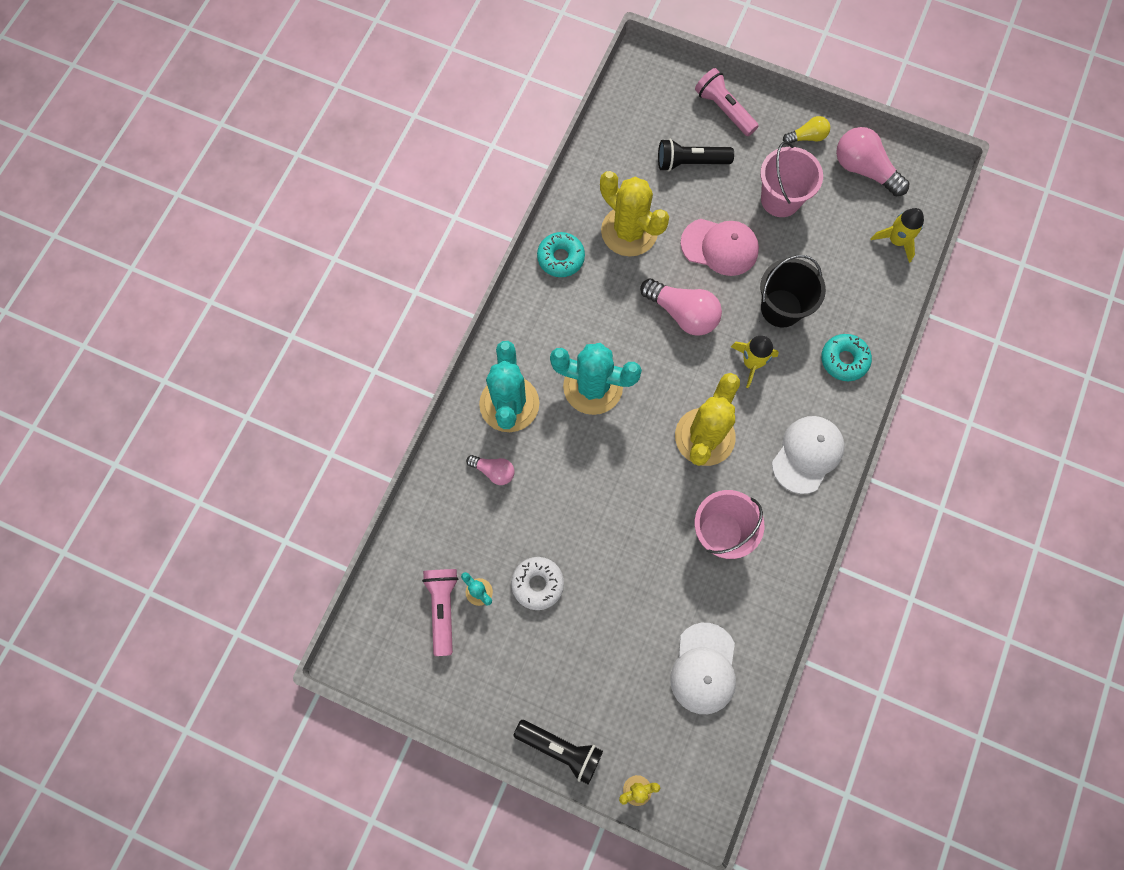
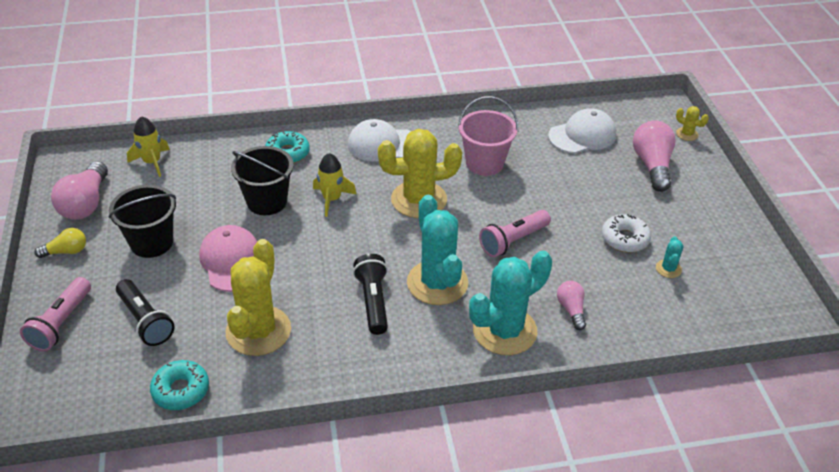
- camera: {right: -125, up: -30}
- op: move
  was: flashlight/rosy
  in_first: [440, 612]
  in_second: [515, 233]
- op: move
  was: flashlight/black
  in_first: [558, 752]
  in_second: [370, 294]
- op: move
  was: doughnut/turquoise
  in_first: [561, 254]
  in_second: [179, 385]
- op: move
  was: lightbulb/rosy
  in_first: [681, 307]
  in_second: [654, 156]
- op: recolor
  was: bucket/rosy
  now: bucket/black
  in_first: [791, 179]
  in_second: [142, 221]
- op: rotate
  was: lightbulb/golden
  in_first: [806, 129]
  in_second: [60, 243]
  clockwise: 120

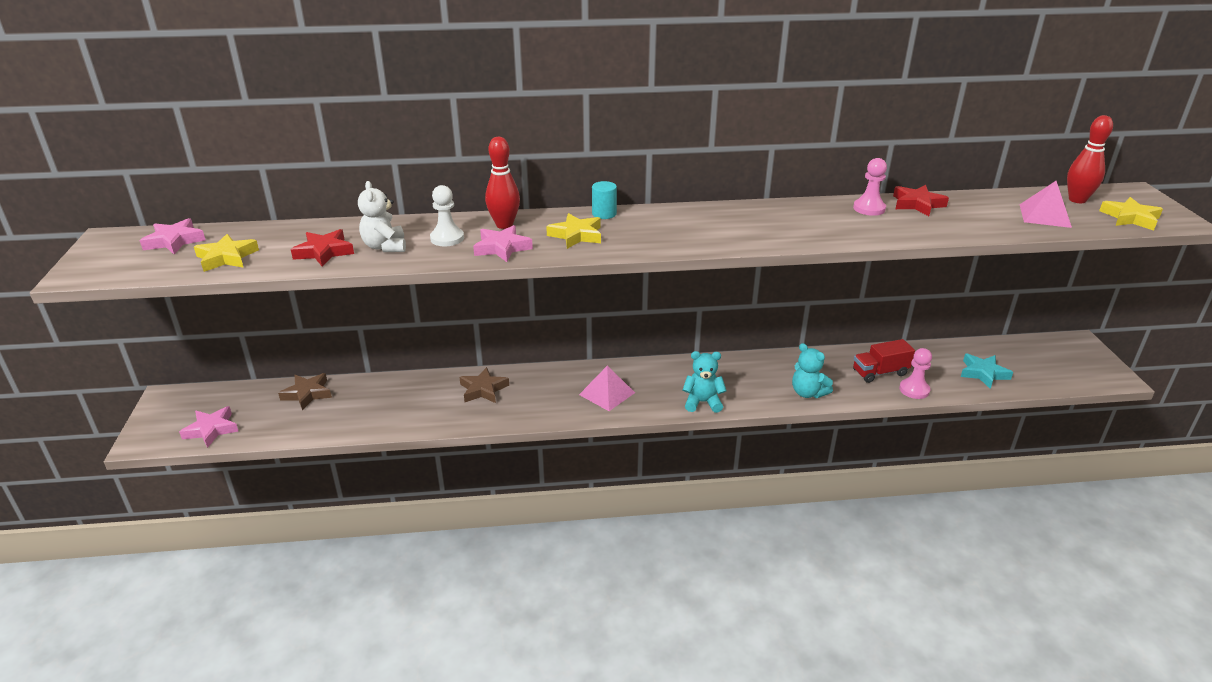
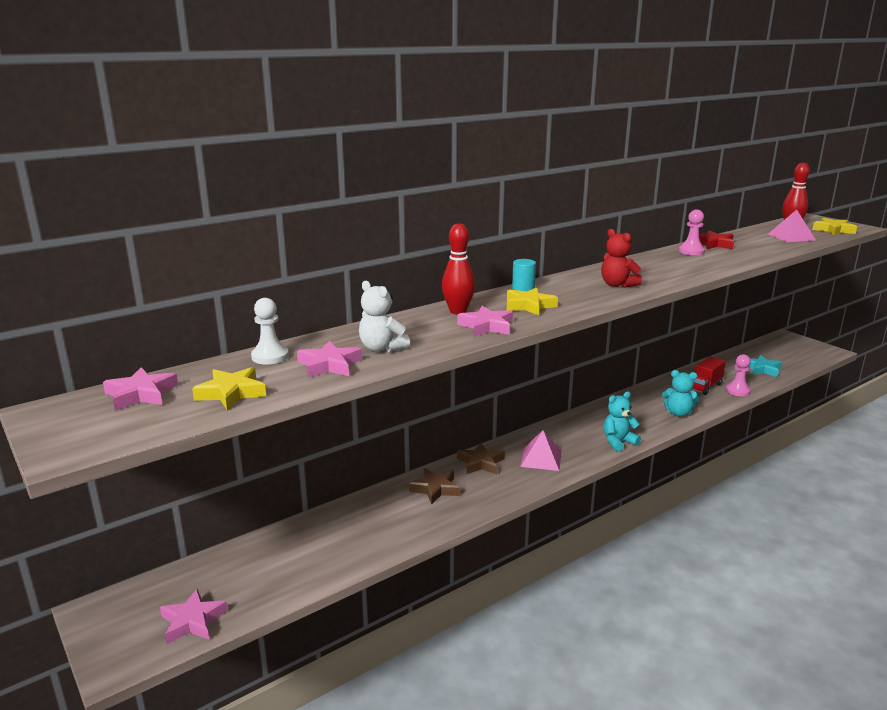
- camera: {right: -30, up: -10}
- op: move
  was: five-pointed star/russet
  in_first: [305, 391]
  in_second: [481, 458]
- op: recolor
  was: five-pointed star/crimson
  now: five-pointed star/rosy
  in_first: [322, 248]
  in_second: [329, 359]
- op: move
  was: game pawn/snow-white
  in_first: [447, 215]
  in_second: [270, 331]
- op: insert
  now: teddy/crimson
  in_second: [621, 258]

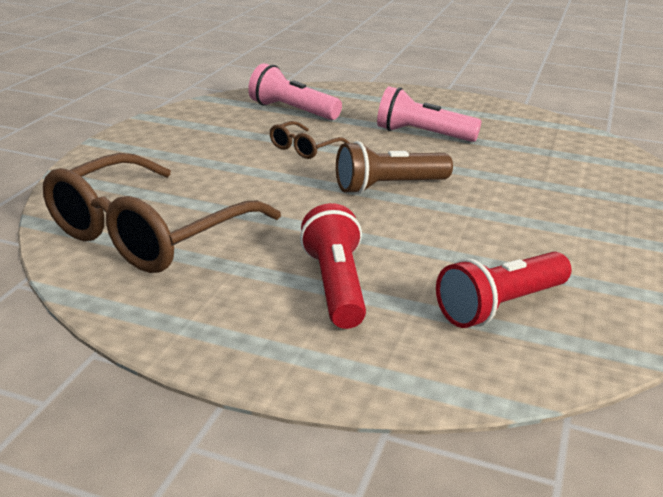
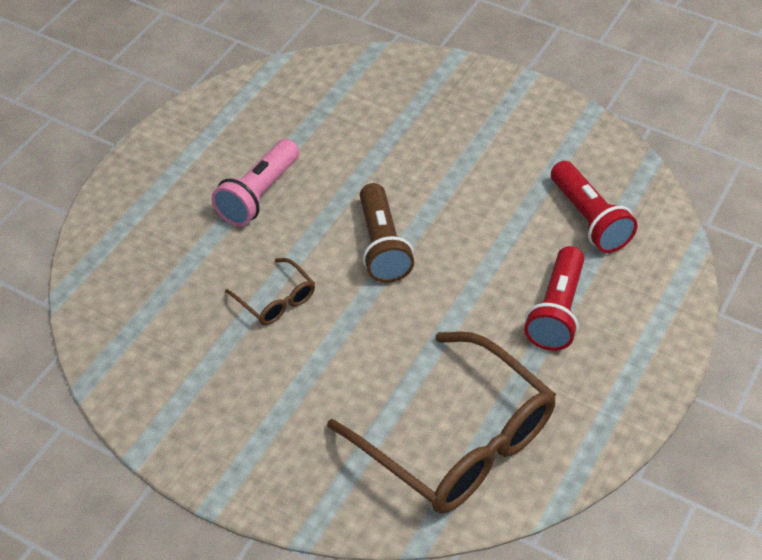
- camera: {right: -80, up: 20}
- op: delete
  was: flashlight/rosy
  in_first: [295, 91]
- op: rotate
  was: flashlight/crimson
  in_first: [333, 266]
  in_second: [554, 298]
  clockwise: -75

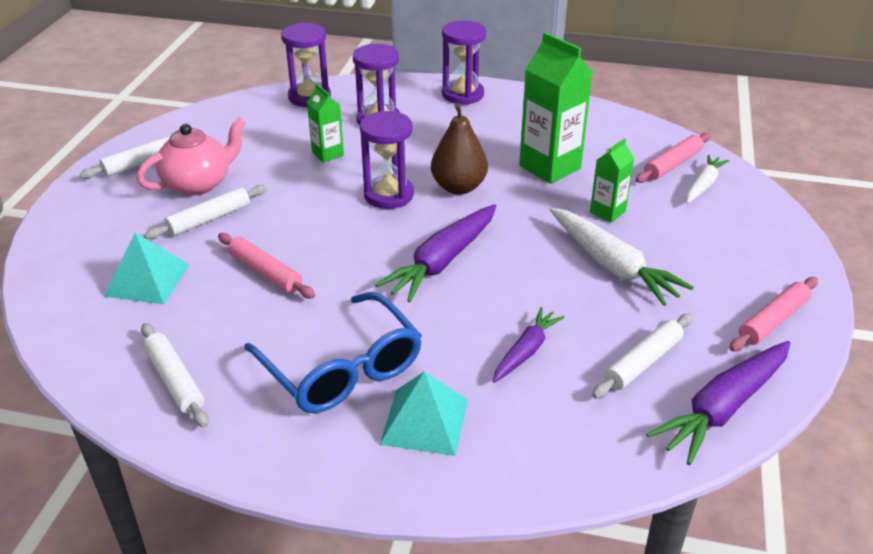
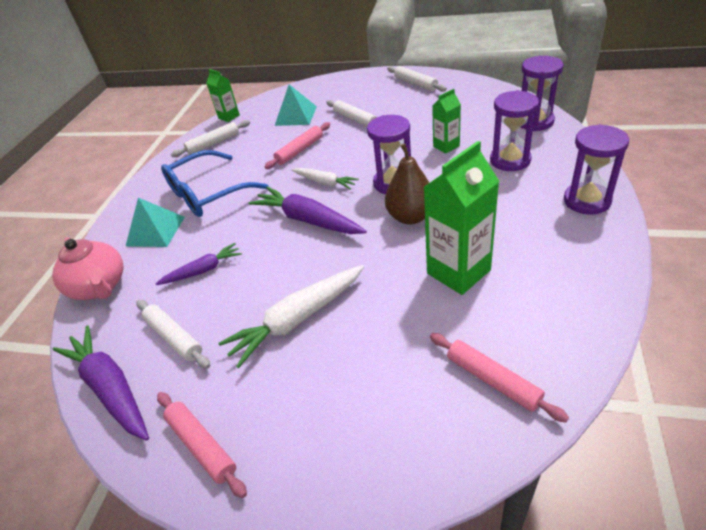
- camera: {right: 95, up: 5}
- op: move
  was: china teapot/rosy
  in_first: [191, 156]
  in_second: [88, 269]
- op: rotate
  was: root vegetable/purple
  in_first: [529, 345]
  in_second: [199, 264]
  clockwise: -60
- op: move
  was: juice carton/emerald
  in_first: [612, 180]
  in_second: [223, 95]
- op: move
  was: root vegetable/snow-white
  in_first: [707, 179]
  in_second: [325, 179]

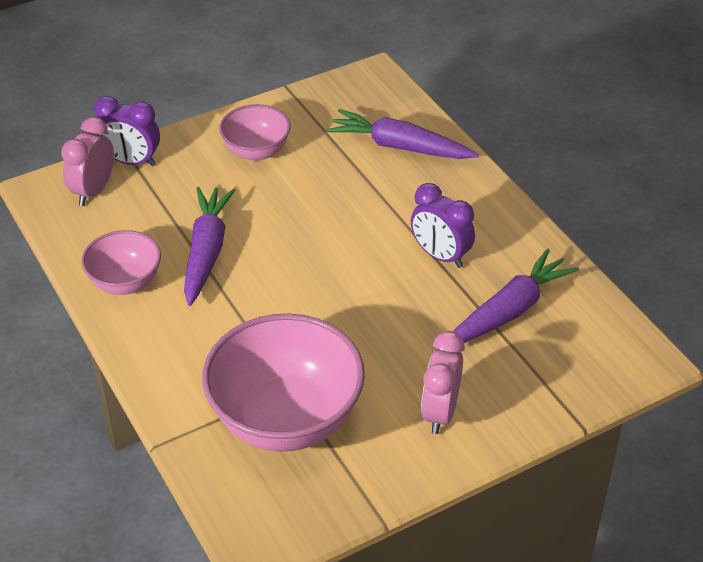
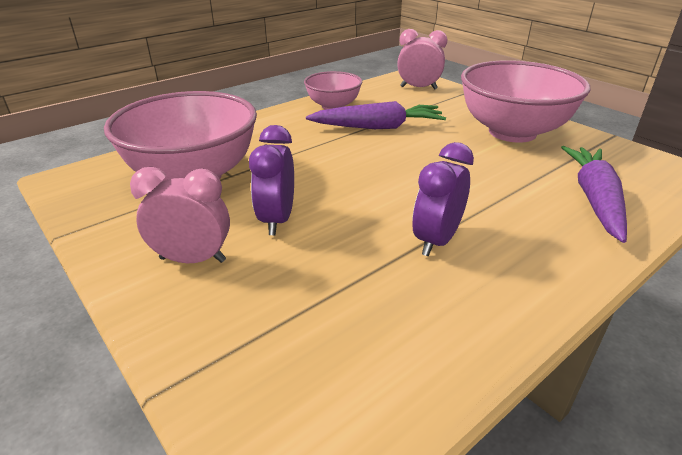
- camera: {right: 80, up: -10}
- op: move
  was: alarm clock/purple
  in_first: [127, 131]
  in_second: [271, 180]
- op: resize
  was: deep dish/rosy
  in_first: [255, 132]
  in_second: [525, 101]
  ratio: 1.83
- op: delete
  was: root vegetable/purple
  in_first: [516, 295]

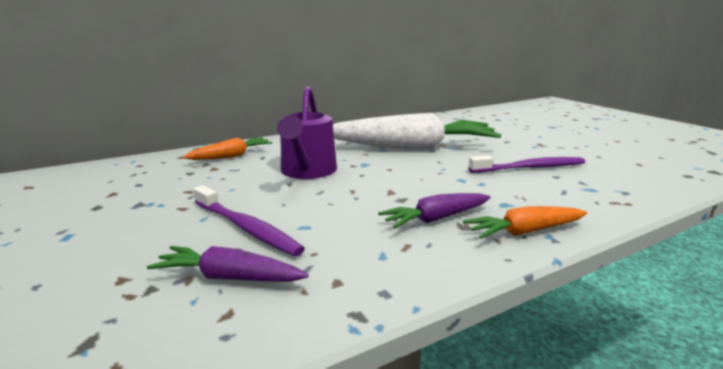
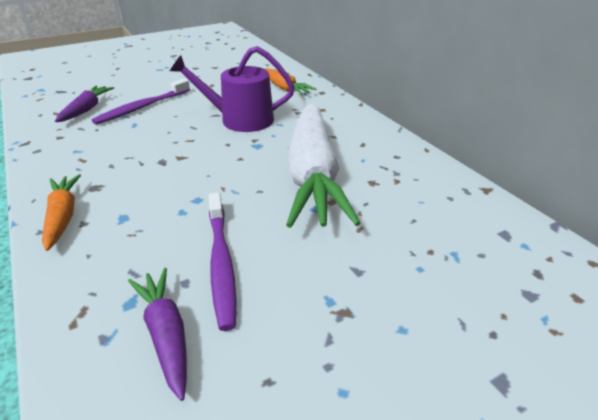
- camera: {right: 90, up: 15}
- op: move
  was: root vegetable/purple
  in_first: [434, 211]
  in_second: [157, 334]

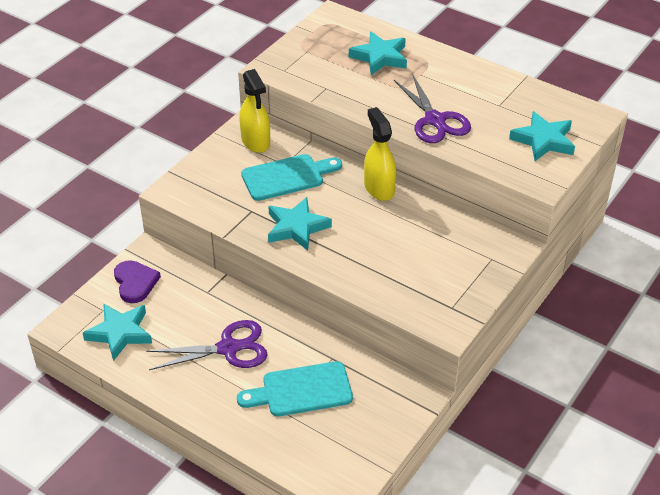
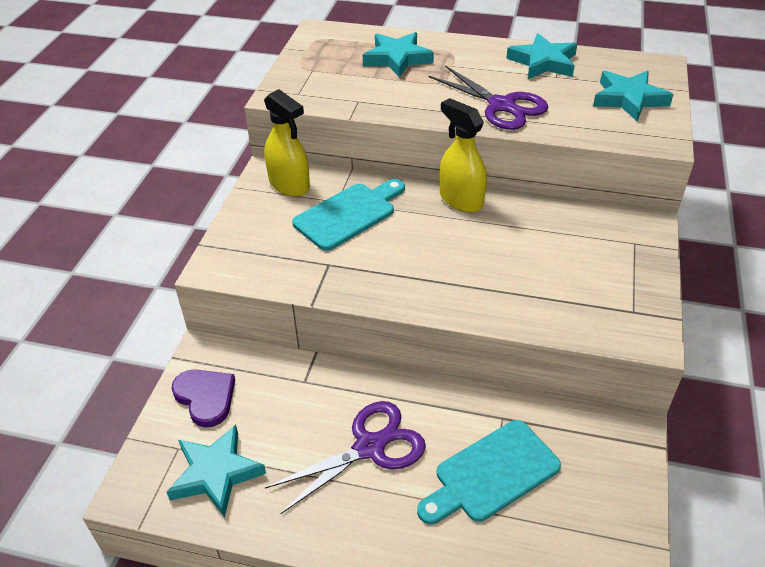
- camera: {right: -20, up: 0}
- op: move
  was: five-pointed star/turquoise
  in_first: [300, 224]
  in_second: [541, 56]

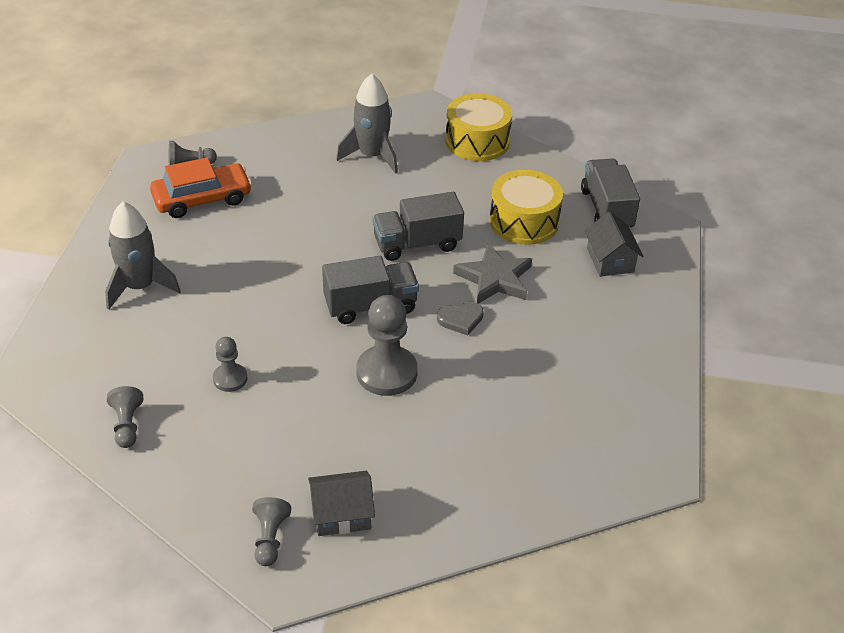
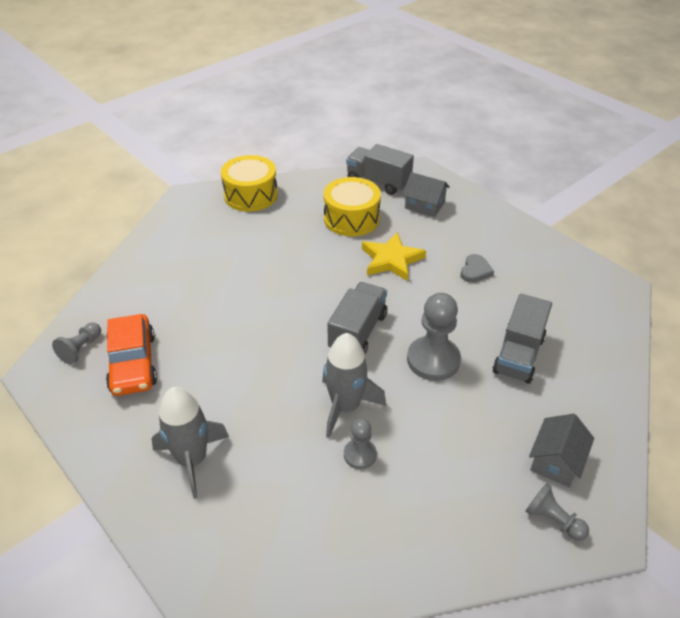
- camera: {right: -50, up: 0}
- op: delete
  was: game pawn/ash-grey
  in_first: [125, 417]
- op: rotate
  was: car/bright orange
  in_first: [201, 187]
  in_second: [131, 355]
  clockwise: 150
- op: move
  was: spaceship/ash-grey
  in_first: [367, 124]
  in_second: [354, 385]
- op: move
  was: lorry/ash-grey
  in_first: [418, 226]
  in_second: [522, 339]
- op: move
  was: heart shape/ash-grey
  in_first: [460, 319]
  in_second: [477, 268]
- op: recolor
  was: five-pointed star/ash-grey
  now: five-pointed star/golden
  in_first: [492, 273]
  in_second: [394, 256]

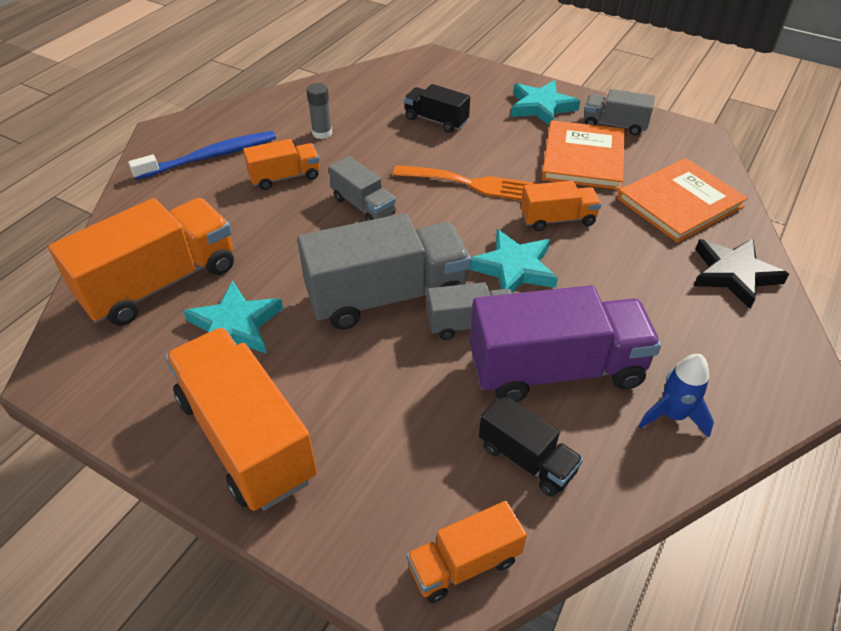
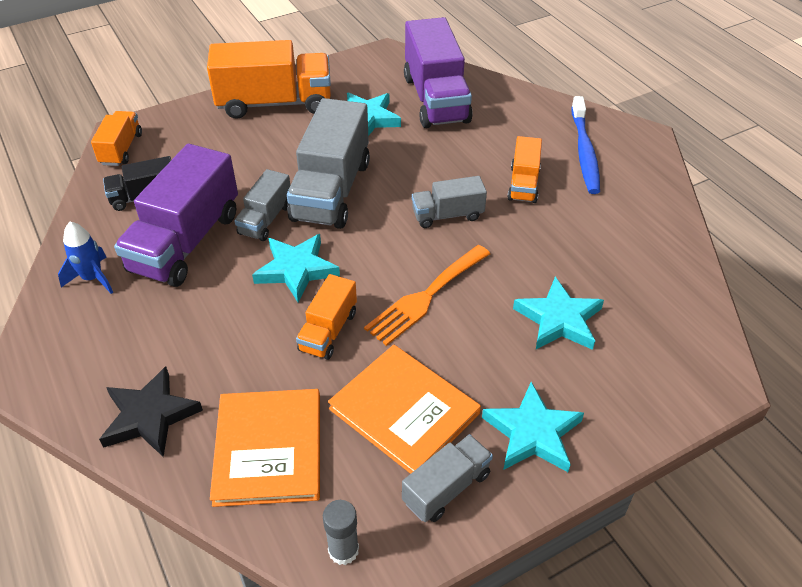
- camera: {right: 120, up: 0}
- op: recolor
  was: lorry/bright orange
  now: lorry/purple
  in_first: [141, 262]
  in_second: [438, 72]
- op: move
  was: glue/ash-grey
  in_first: [319, 111]
  in_second: [341, 532]
- op: replace
  was: lorry/black
  now: five-pointed star/turquoise
  in_first: [437, 108]
  in_second: [558, 313]

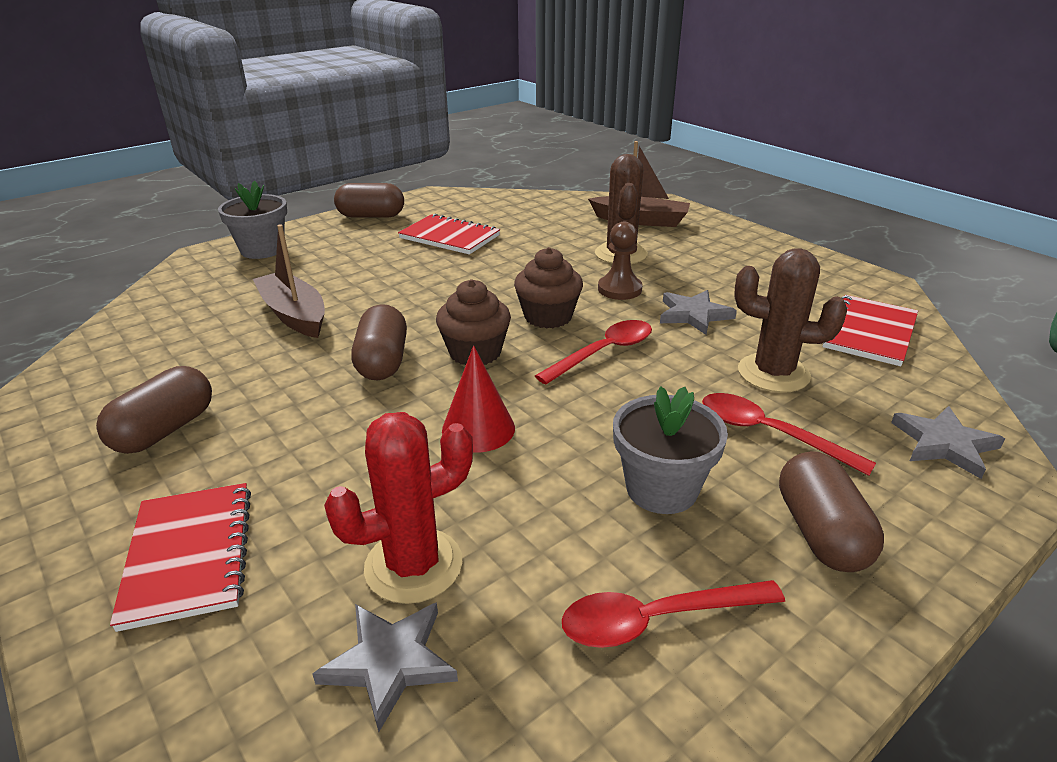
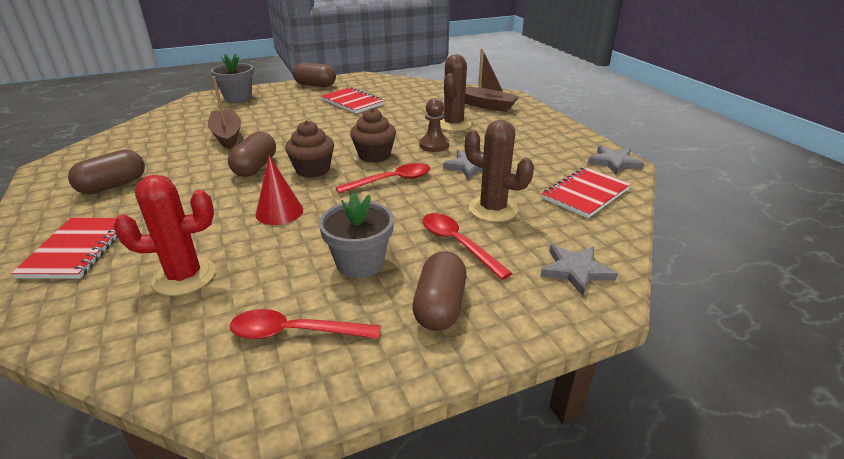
- camera: {right: 15, up: 0}
- op: move
  was: five-pointed star/ash-grey
  in_first: [385, 667]
  in_second: [616, 160]

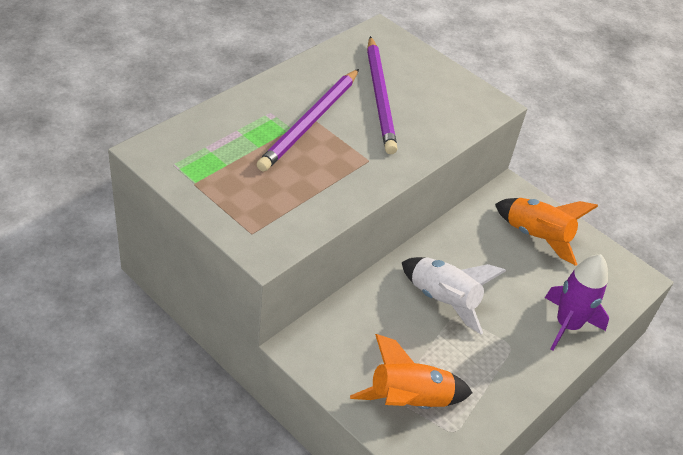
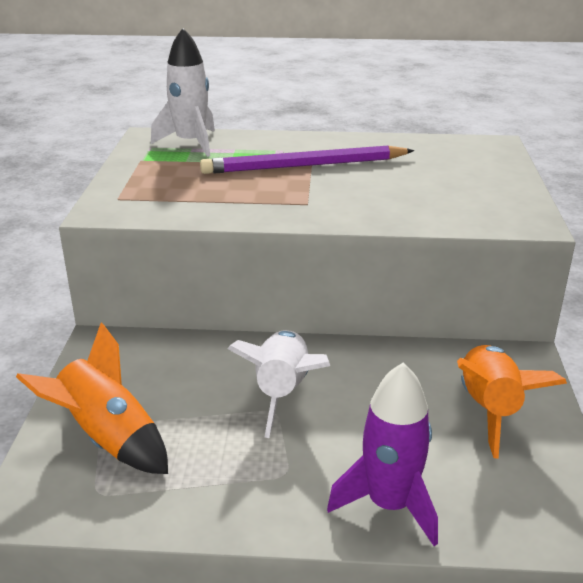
- camera: {right: 55, up: -15}
- op: delete
  was: wooden pencil/purple
  in_first: [382, 95]
- op: insert
  now: spaceship/snow-white
  in_second: [183, 92]

